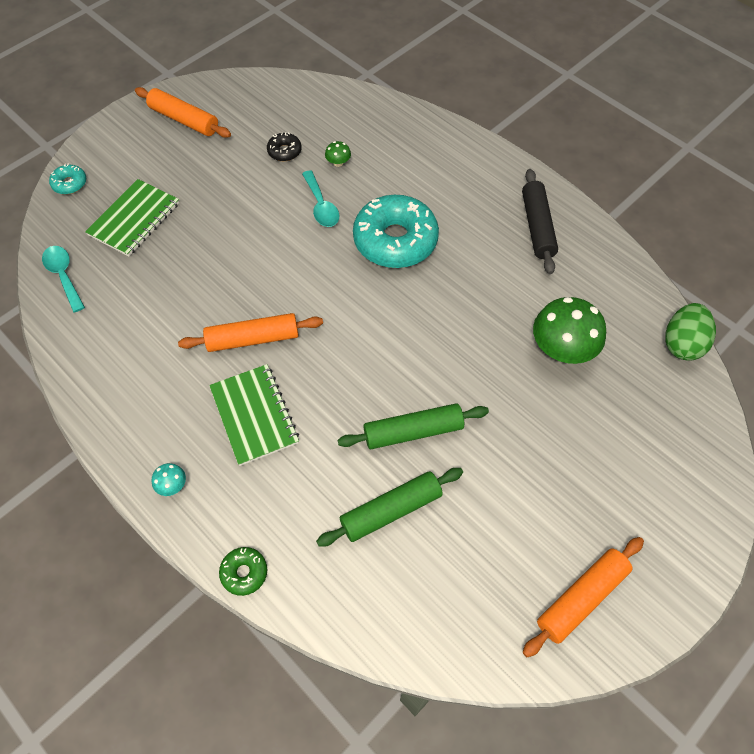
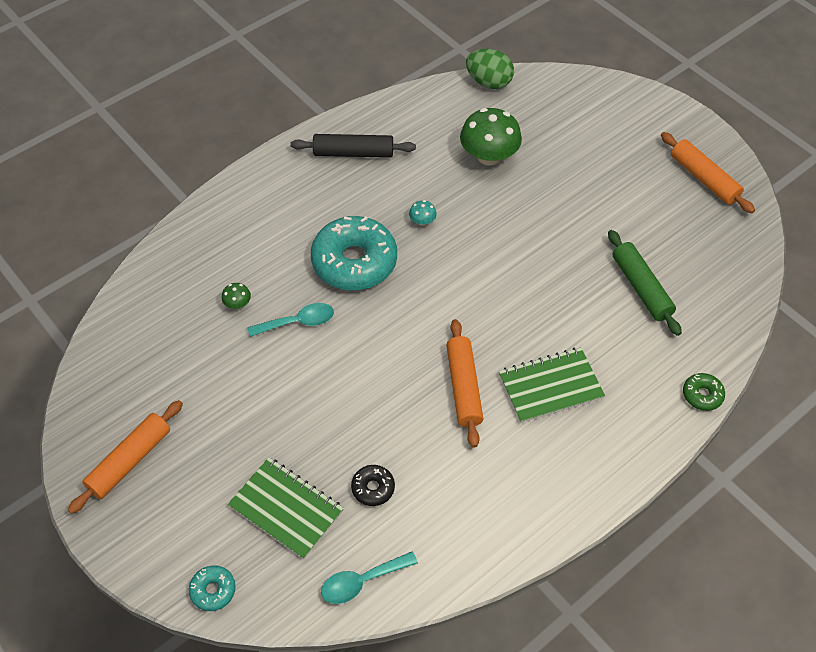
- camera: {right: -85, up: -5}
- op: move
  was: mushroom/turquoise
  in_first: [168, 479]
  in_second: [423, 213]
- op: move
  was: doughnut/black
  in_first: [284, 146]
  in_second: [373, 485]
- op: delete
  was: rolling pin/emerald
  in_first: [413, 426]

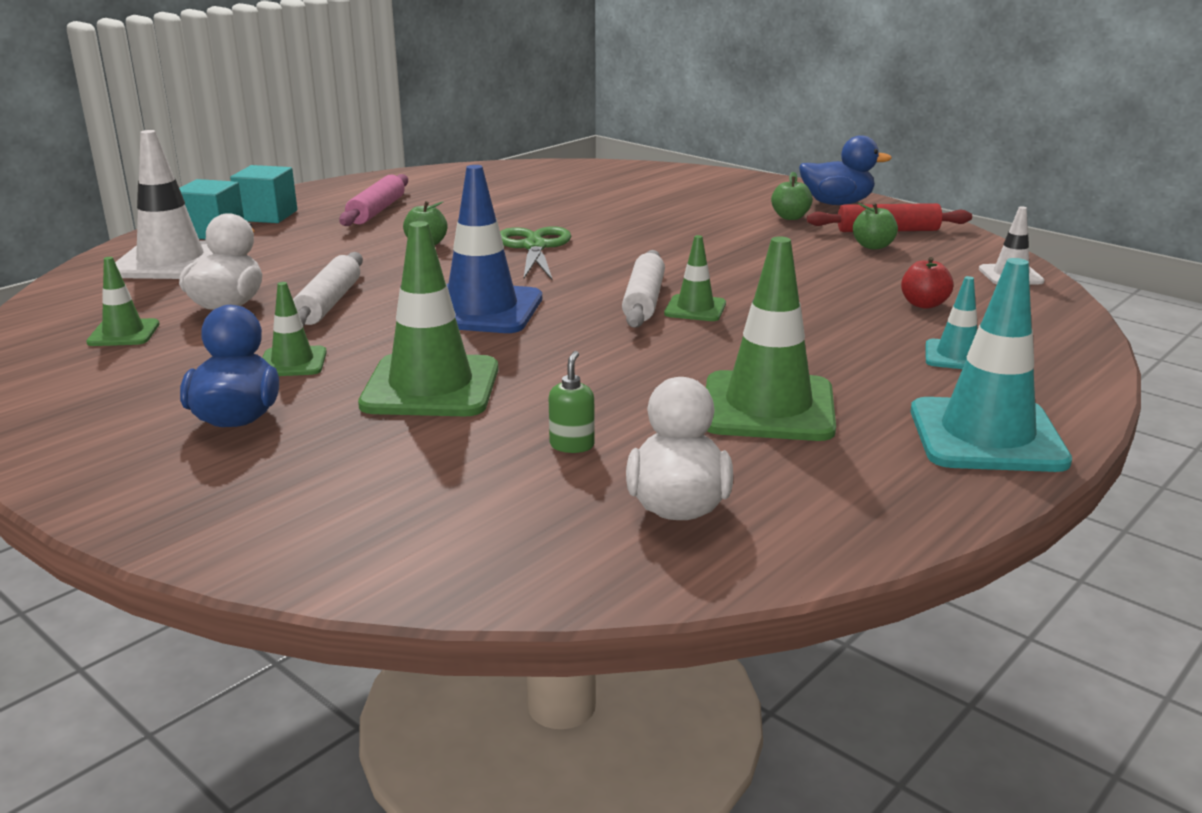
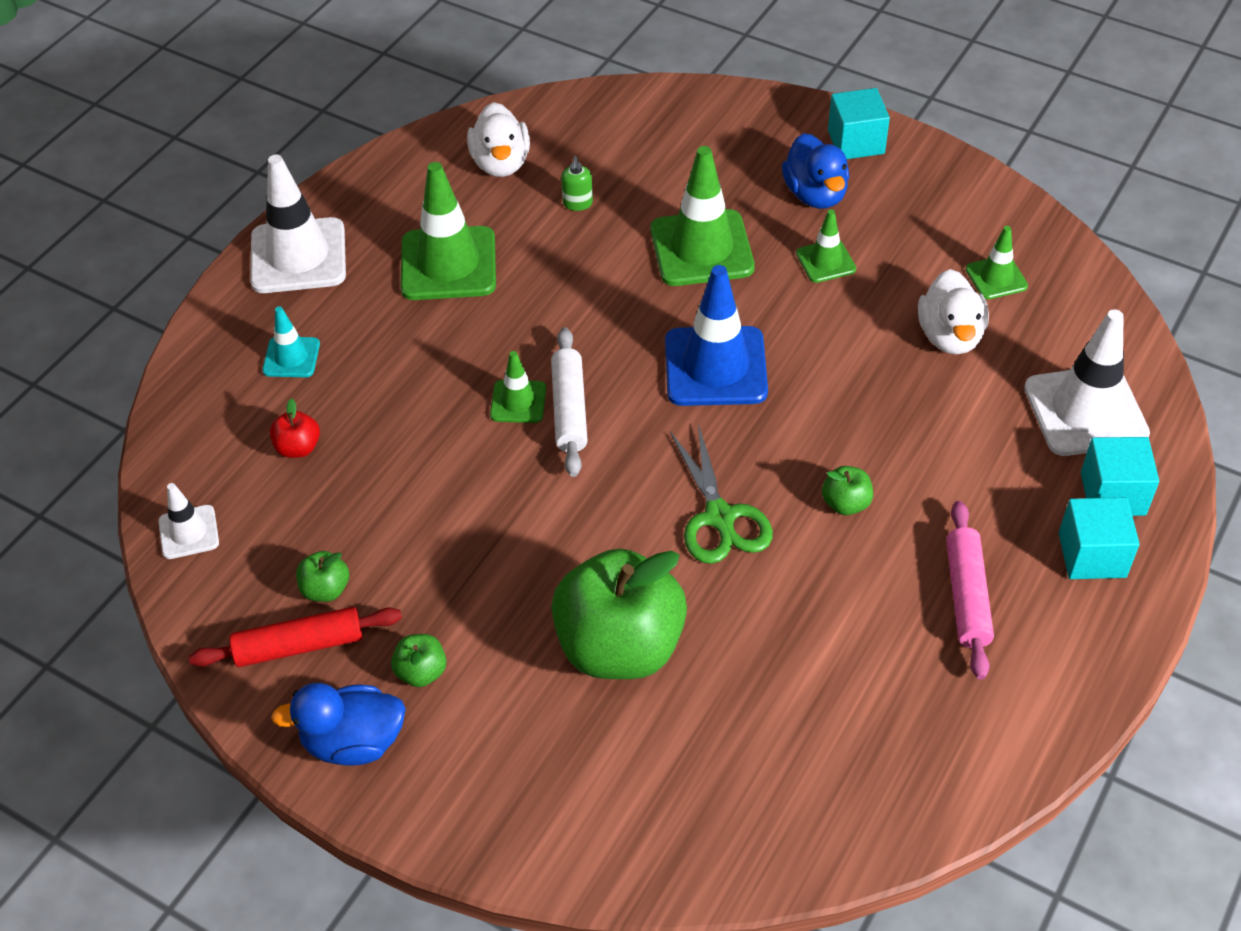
- camera: {right: 170, up: 25}
- op: delete
  was: rolling pin/snow-white
  in_first: [328, 289]
- op: recolor
  was: safety cone/turquoise
  now: safety cone/snow-white
  in_first: [991, 365]
  in_second: [298, 224]
- op: insert
  now: apple fruit/emerald
  in_second: [619, 614]
- op: insert
  now: block/turquoise
  in_second: [859, 123]

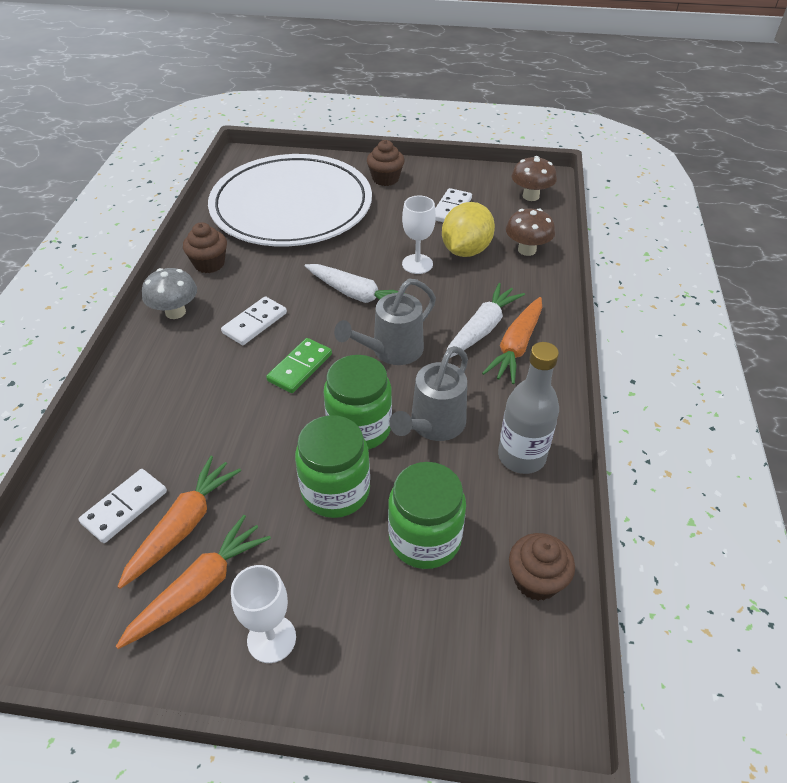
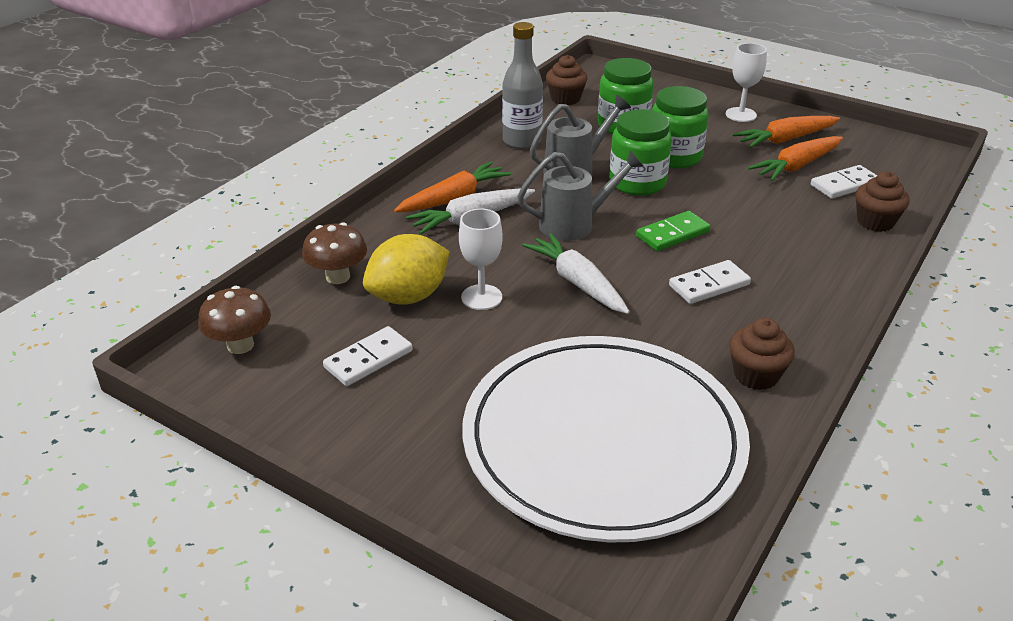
- camera: {right: -155, up: -10}
- op: delete
  was: mushroom/ash-grey
  in_first: [169, 293]
- op: move
  was: fairy cake/russet
  in_first: [385, 163]
  in_second: [882, 202]

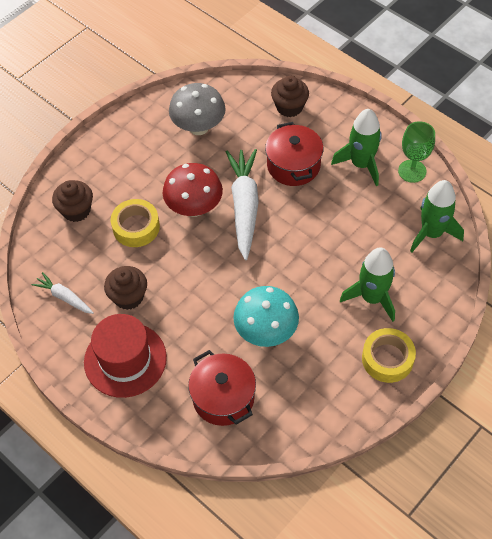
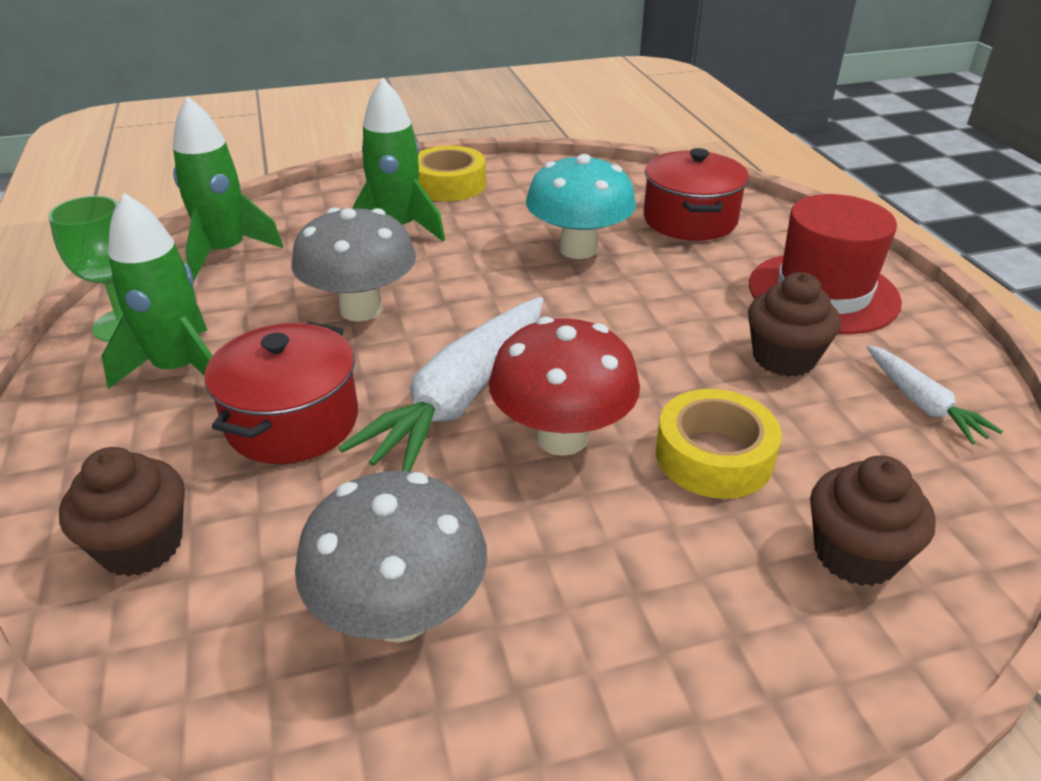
- camera: {right: -150, up: -20}
- op: insert
  now: mushroom/ash-grey
  in_second: [354, 264]

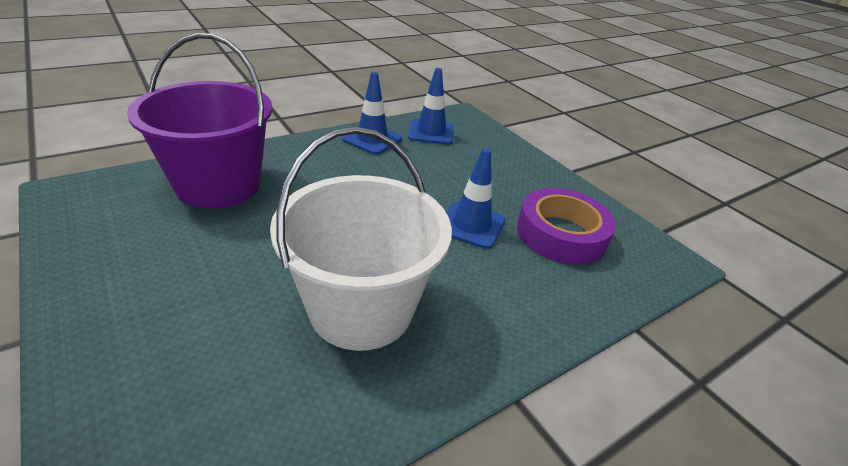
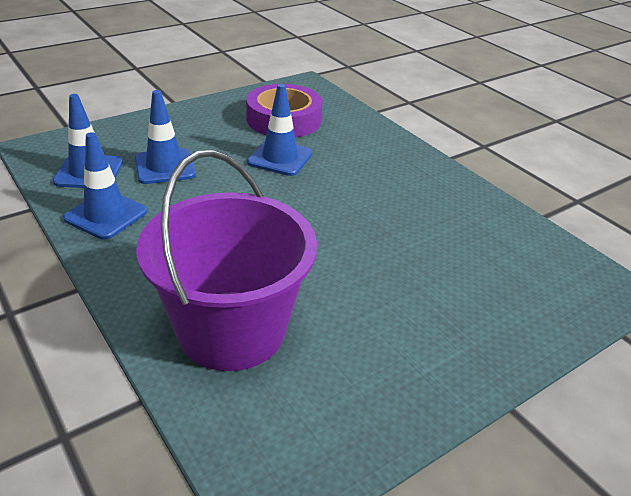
- camera: {right: -90, up: 0}
- op: delete
  was: bucket/snow-white
  in_first: [361, 239]
- op: insert
  now: safety cone/royal blue
  in_second: [165, 137]

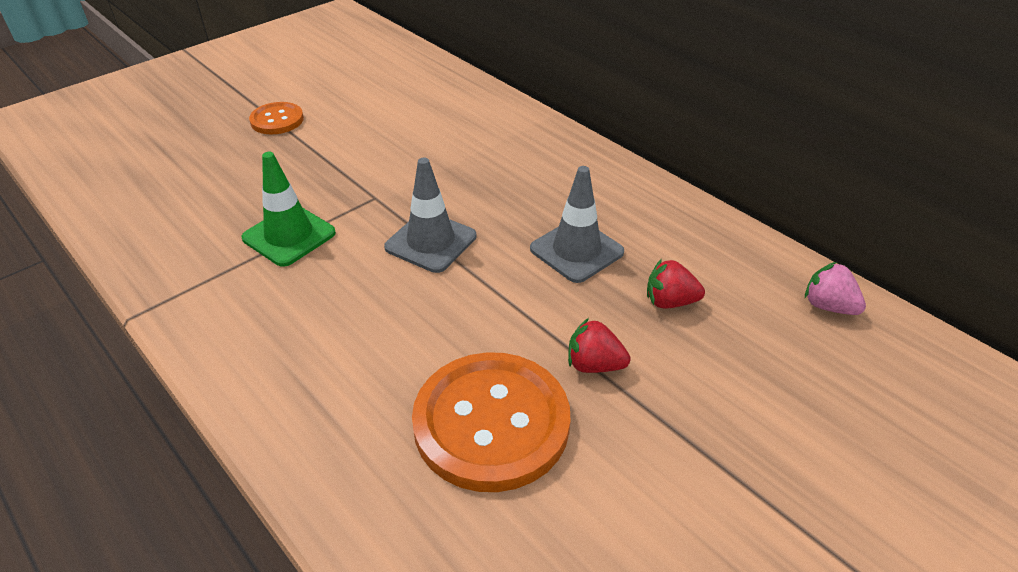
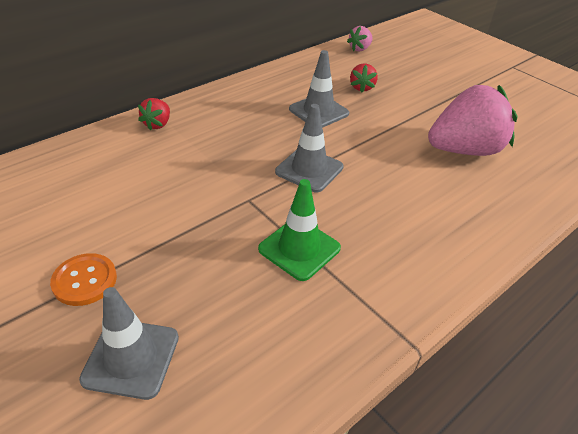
- camera: {right: -90, up: 0}
- op: replace
  was: button/bright orange
  now: toy strawberry/rosy
  in_first: [491, 422]
  in_second: [472, 120]
- op: move
  was: toy strawberry/crimson
  in_first: [599, 345]
  in_second: [154, 114]
- op: insert
  now: safety cone/ash-grey
  in_second: [129, 343]

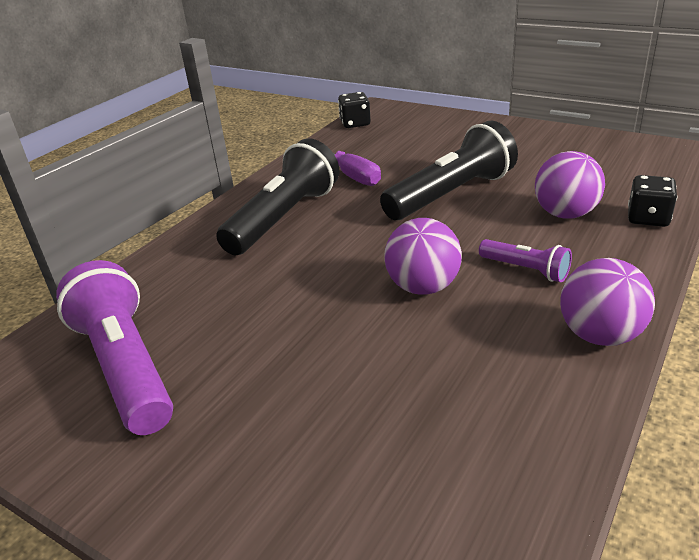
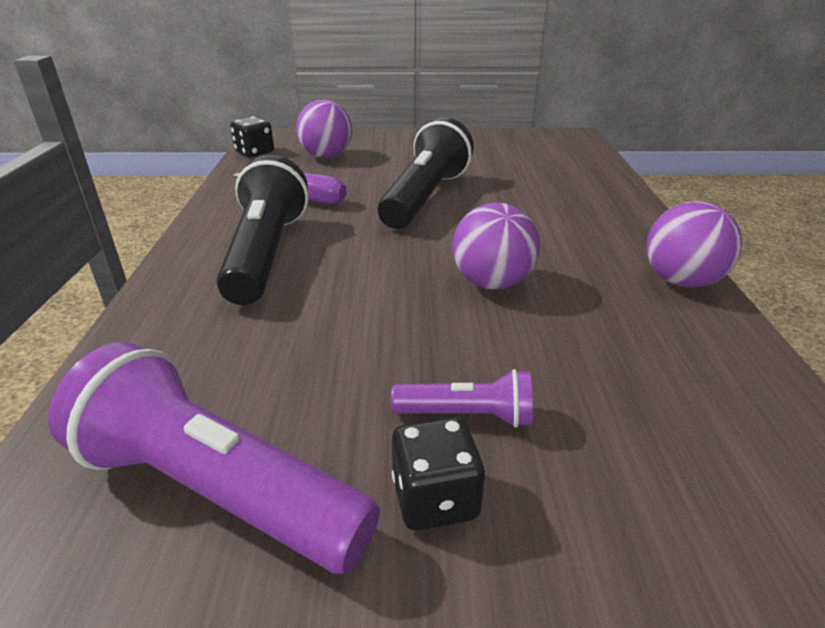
- camera: {right: -35, up: 0}
- op: move
  was: flashlight/purple
  in_first: [525, 260]
  in_second: [462, 398]
- op: move
  was: play ball/purple
  in_first: [570, 185]
  in_second: [324, 129]
- op: move
  was: game die/black
  in_first: [652, 201]
  in_second: [438, 474]

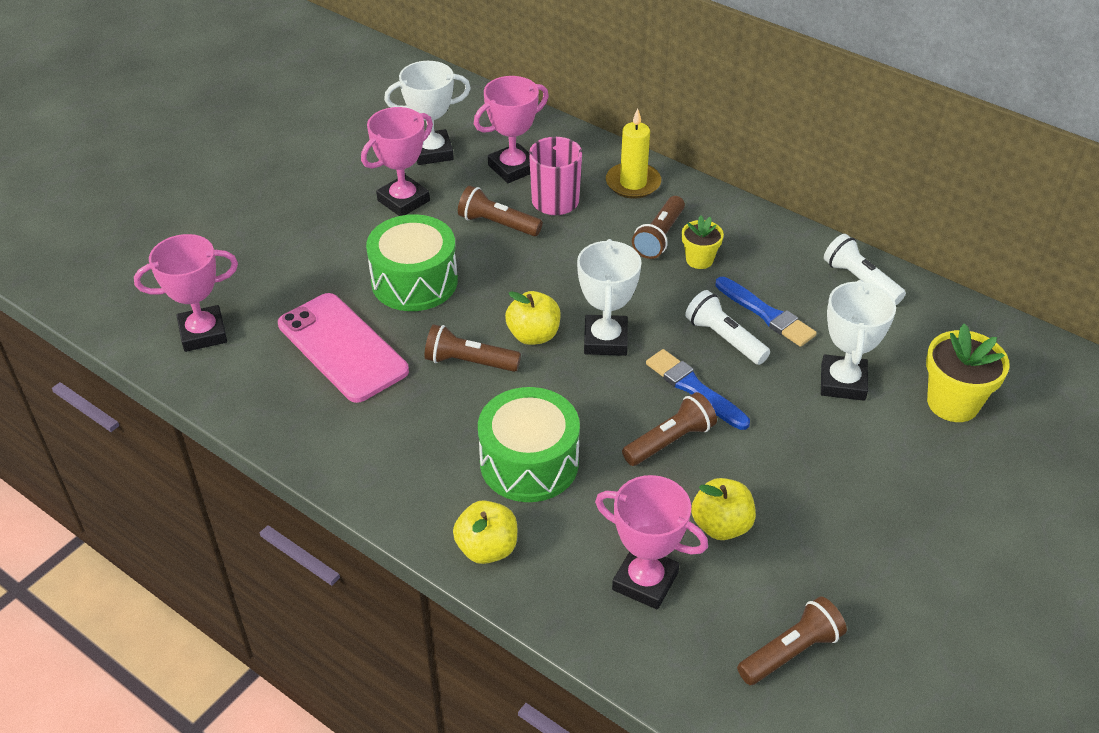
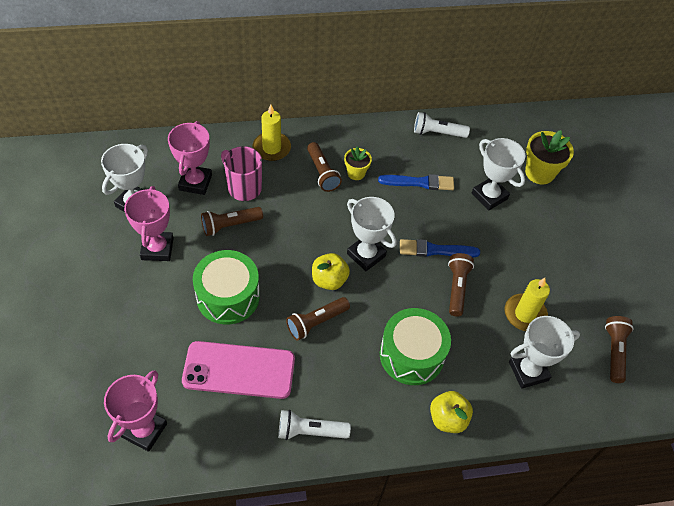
- camera: {right: -50, up: 10}
- op: recolor
  was: trophy/rosy
  now: trophy/snow-white
  in_first: [651, 542]
  in_second: [544, 352]
- op: move
  was: flashlight/snow-white
  in_first: [727, 327]
  in_second: [314, 425]
- op: replace
  was: apple fruit/golden
  now: candle/golden
  in_first: [723, 509]
  in_second: [527, 304]

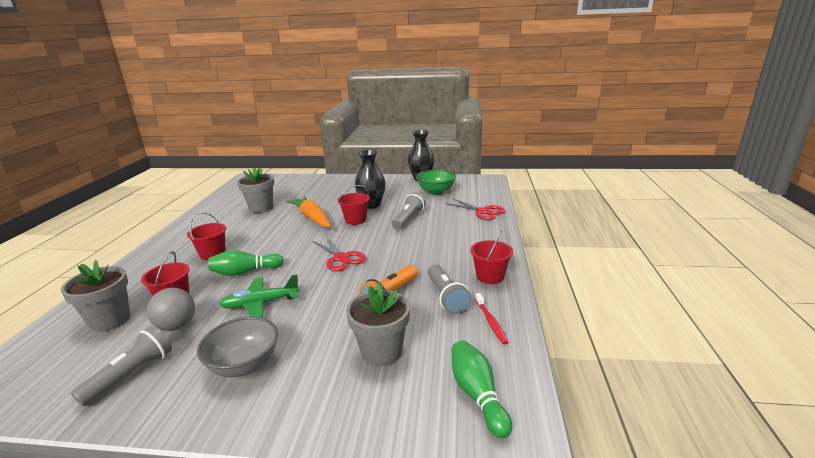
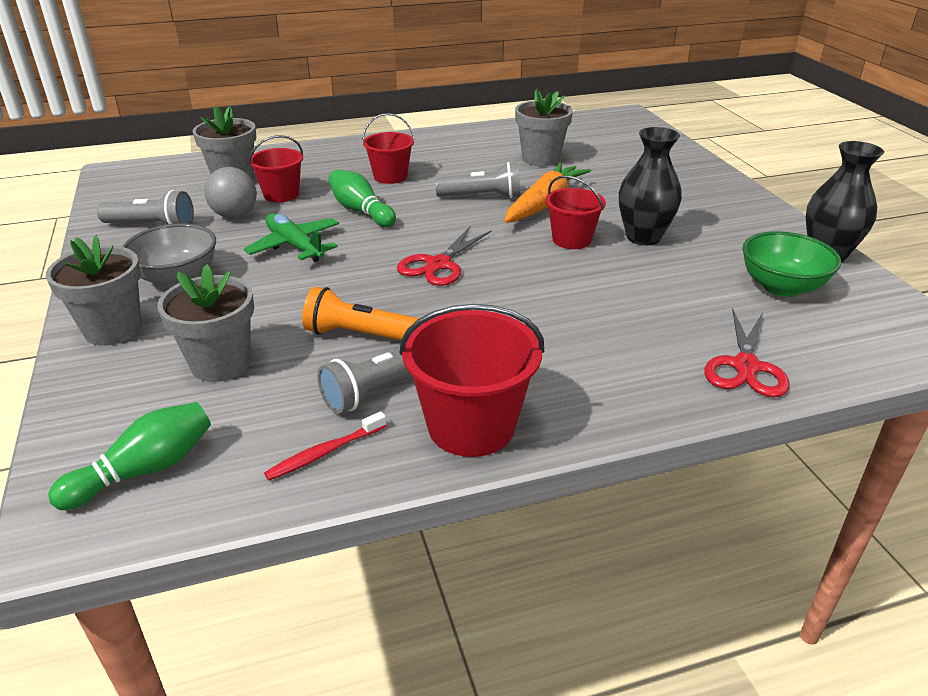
- camera: {right: 65, up: 10}
- op: move
  was: flashlight/ash-grey
  in_first: [409, 211]
  in_second: [477, 180]
- op: resize
  was: bucket/crimson
  in_first: [491, 257]
  in_second: [472, 380]
  ratio: 1.59
- op: insert
  now: plant pot/ash-grey
  in_second: [94, 290]

